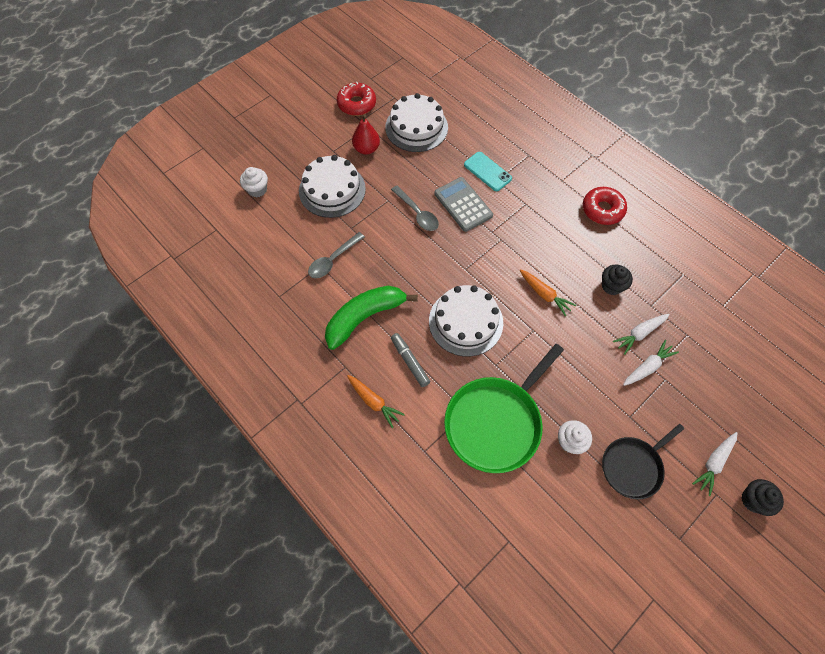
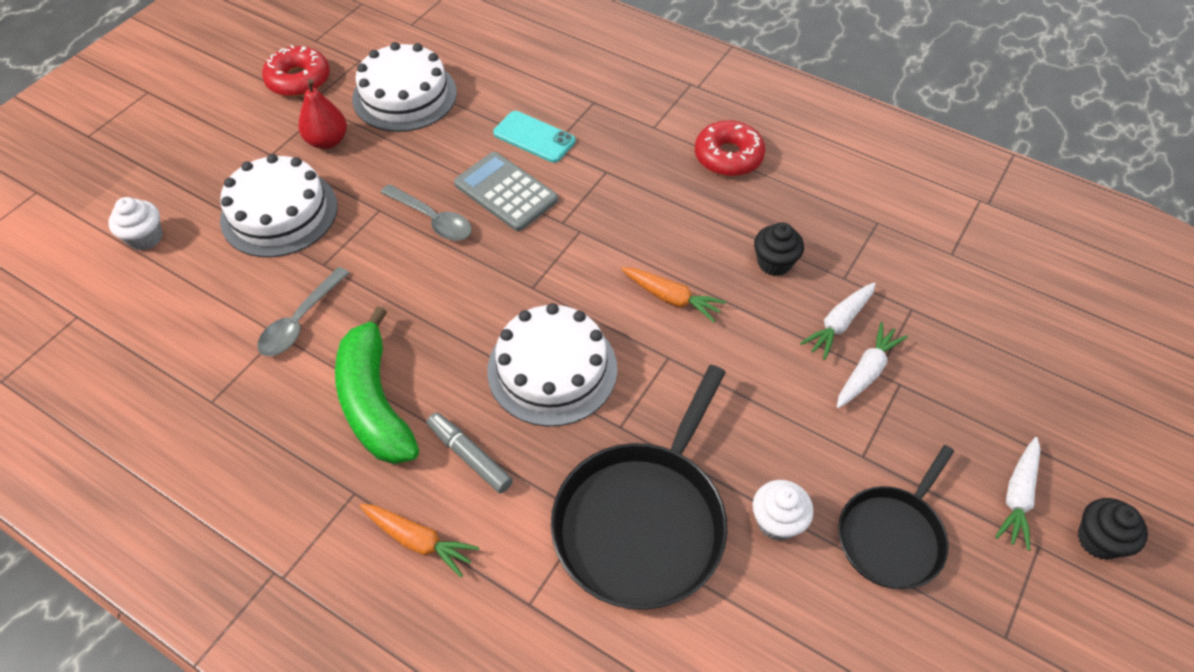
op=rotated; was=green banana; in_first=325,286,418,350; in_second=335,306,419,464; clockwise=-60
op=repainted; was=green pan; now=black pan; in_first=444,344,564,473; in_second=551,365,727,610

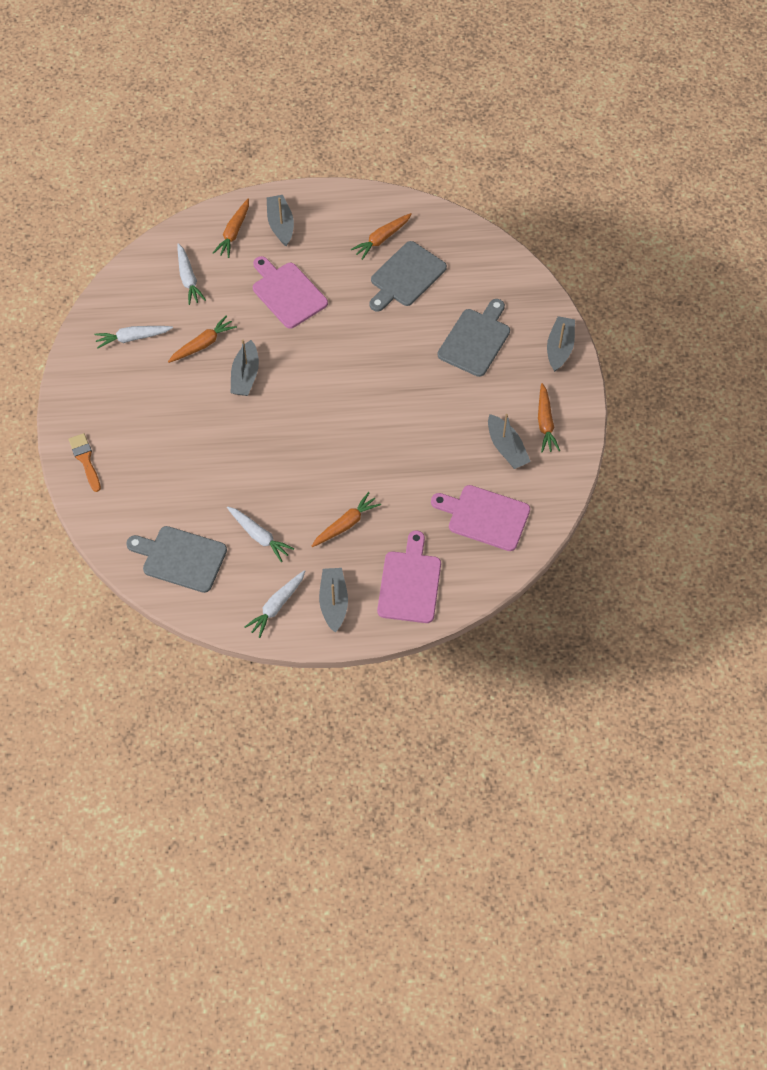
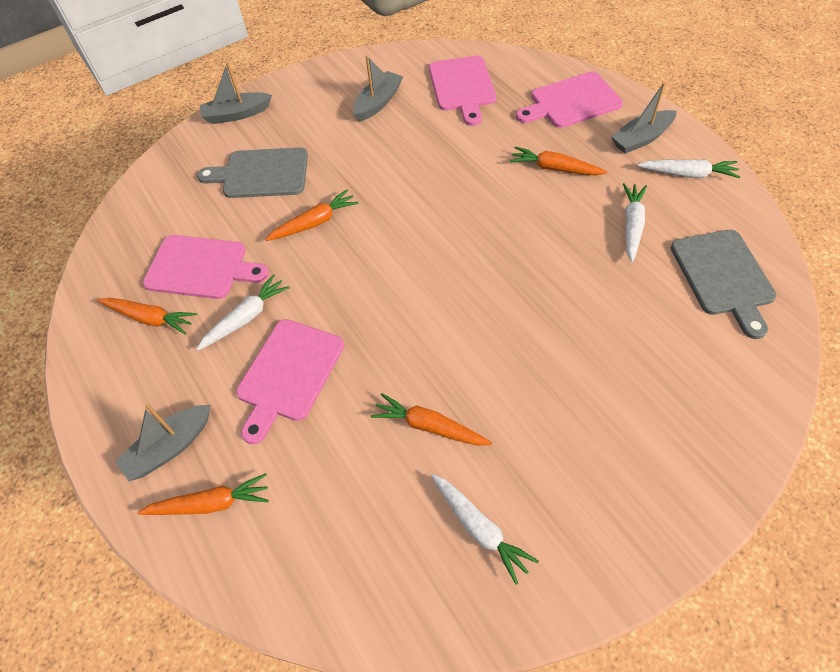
op=repainted; was=grey cutting board; now=pink cutting board; in_first=369,241,447,312; in_second=143,235,269,299
op=shifted; was=white carrot; in_first=178,243,206,305; in_second=196,274,290,351
op=gone; was=grey boat; in_first=231,340,259,396
op=shifted; was=orange carrot; in_first=538,383,560,452; in_second=265,190,359,241
op=gone; was=orange brush; in_first=69,433,101,492

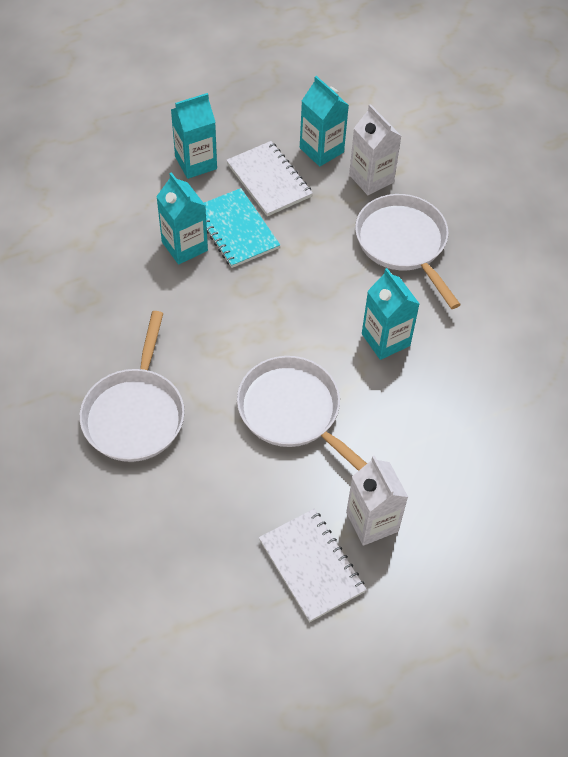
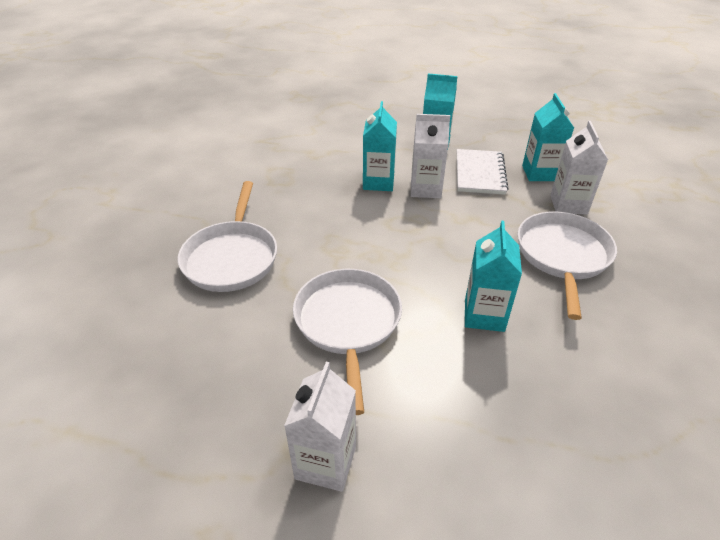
op=swapped; was=turquoise notebook; now=white carton; in_first=204,188,280,268; in_second=411,114,450,198
op=rotated; was=white pan; in_first=80,311,185,462; in_second=178,181,277,292; clockwise=-45
op=gone; was=white notebook; in_first=259,509,366,622

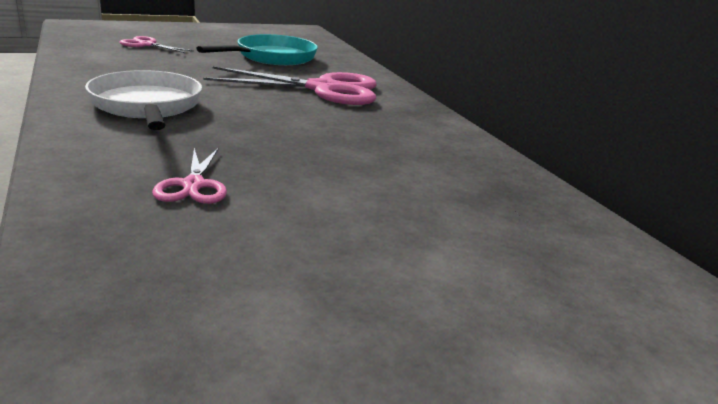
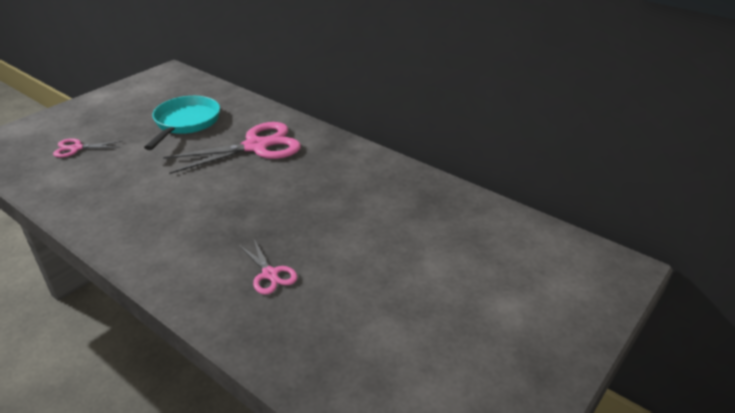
op=gone; was=white pan; in_first=85,70,202,130

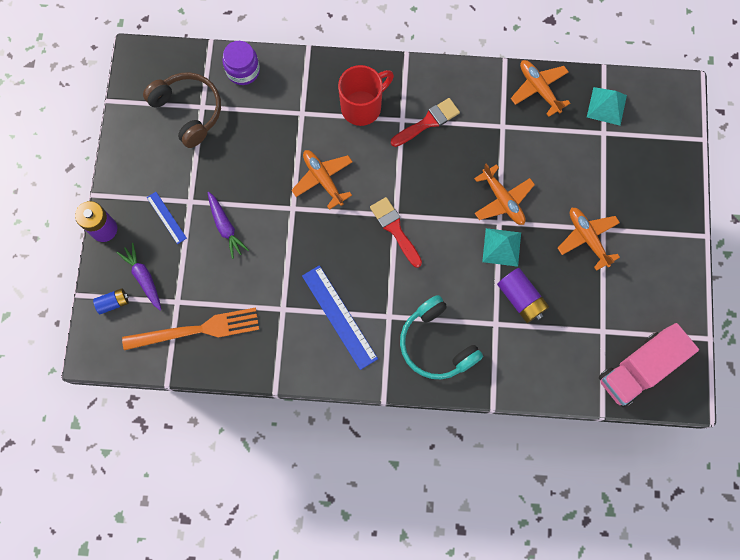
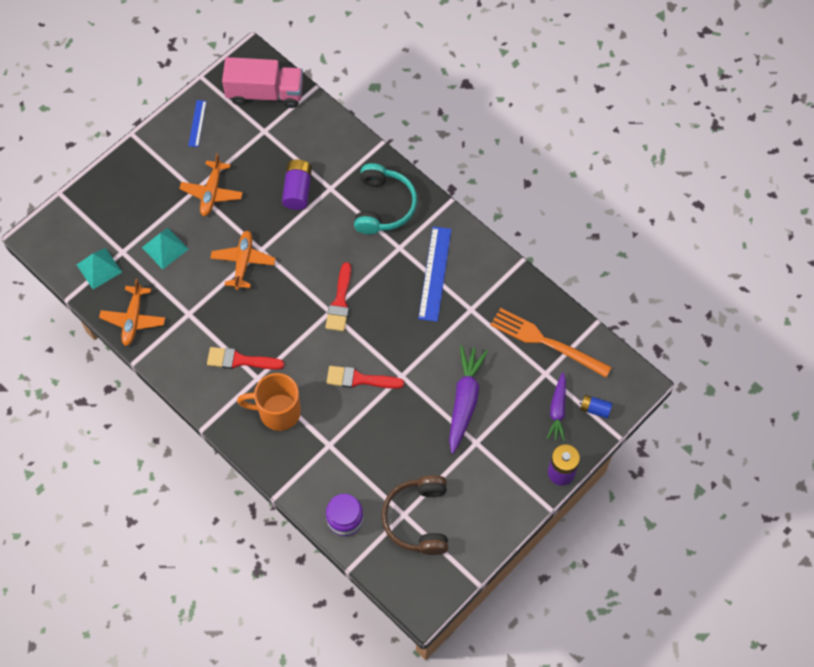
op=repainted; was=red mug; now=orange mug; in_first=338,65,394,126; in_second=237,373,301,431
op=swapped; was=orange plane; now=red brush; in_first=291,150,353,210; in_second=326,366,404,389
op=shifted; was=blue ruler; in_first=147,192,187,244; in_second=188,100,207,147
op=scaled; was=purple carrot; in_first=208,192,249,259; in_second=449,345,488,454; ratio=1.56
op=shifted; was=turquoise pyramid; in_first=482,228,521,267; in_second=142,228,189,269

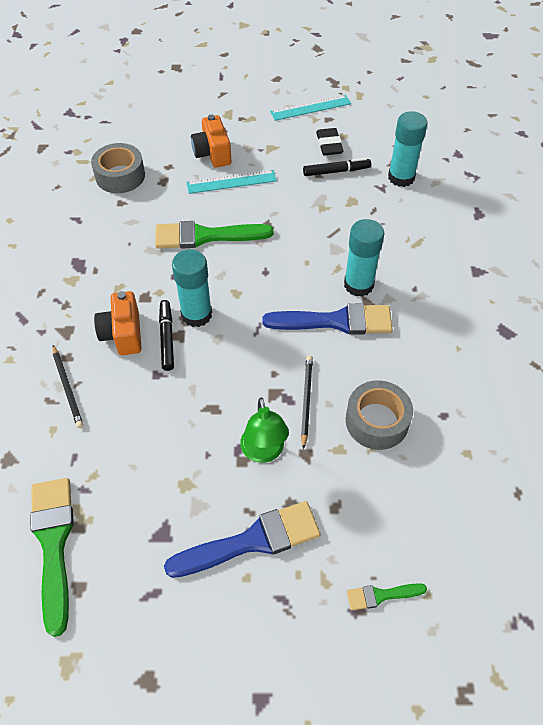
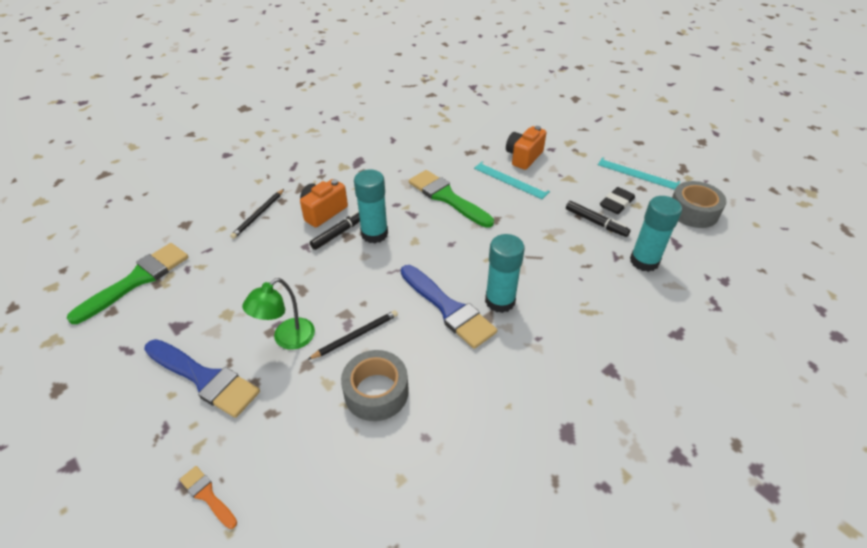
op=shifted; was=grey tape; in_first=91,143,145,193; in_second=672,181,726,228
op=repainted; was=green brush; now=orange brush; in_first=347,583,427,610; in_second=179,466,237,529

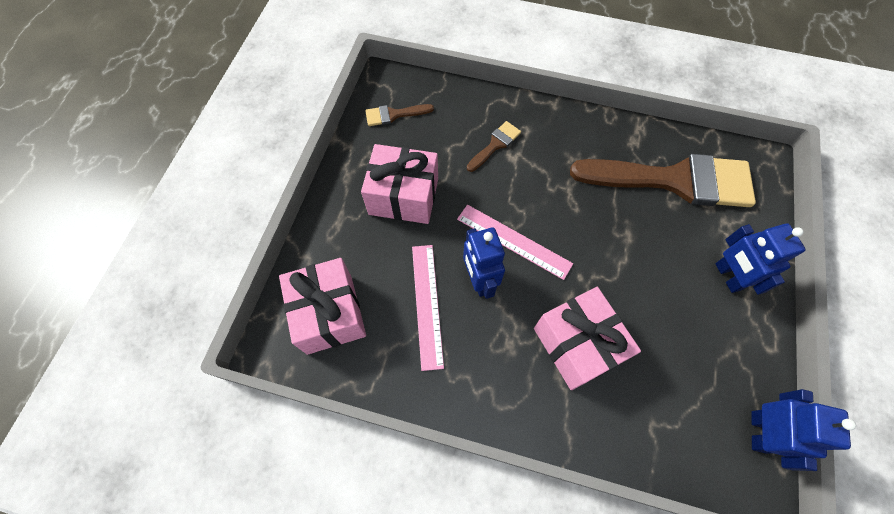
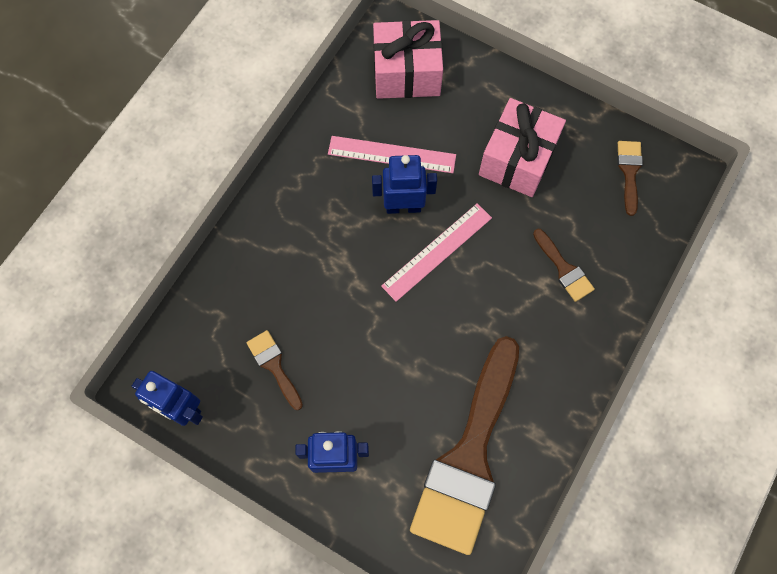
op=gone; was=pink gift; in_first=534,287,641,390
op=new; now=brown brush; in_second=246,330,303,410

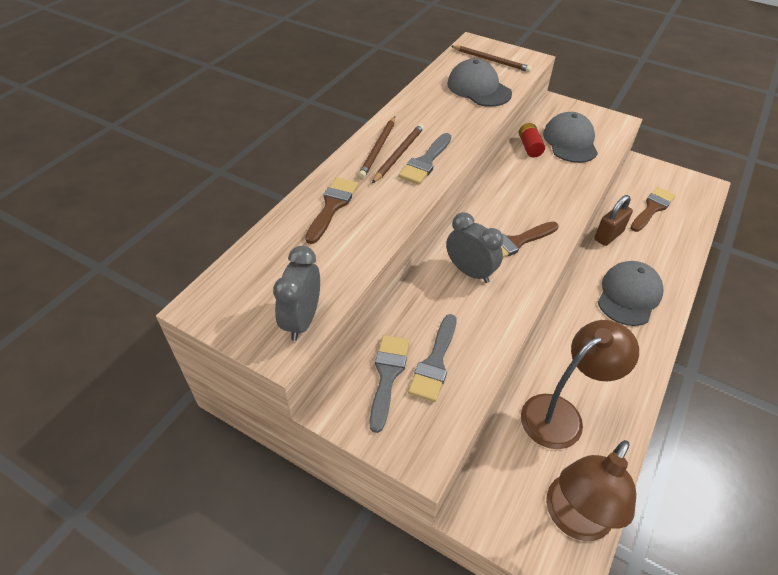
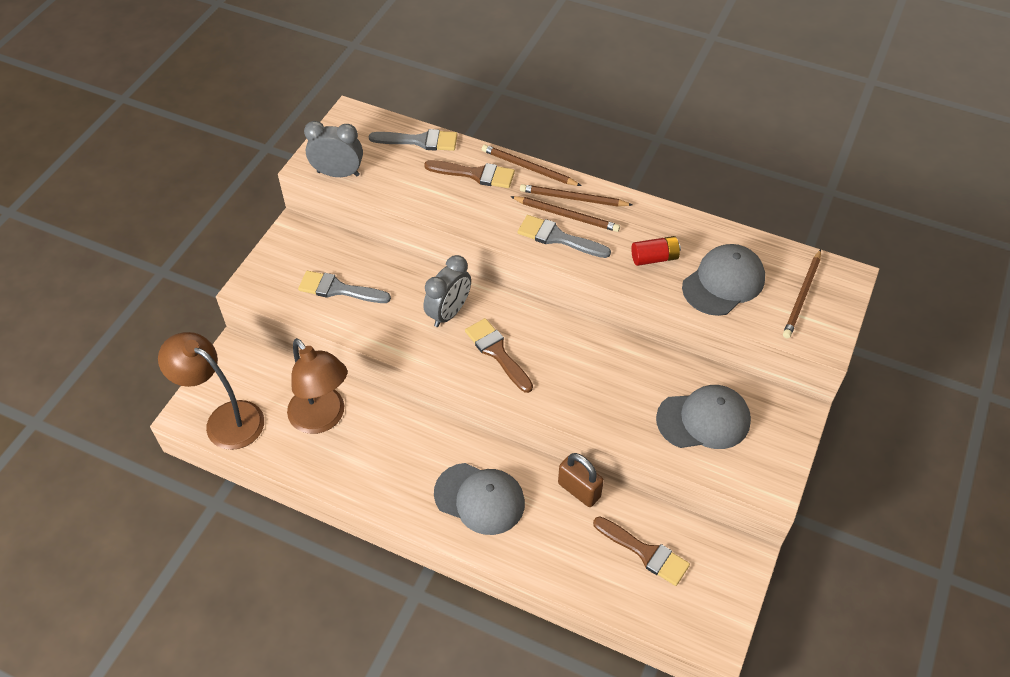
op=shifted; was=red battery; in_first=519,123,545,158; in_second=631,236,681,266
op=shifted; was=grey brush; in_first=369,335,409,433; in_second=369,129,457,151
op=new; now=brown pencil; in_second=482,145,581,186

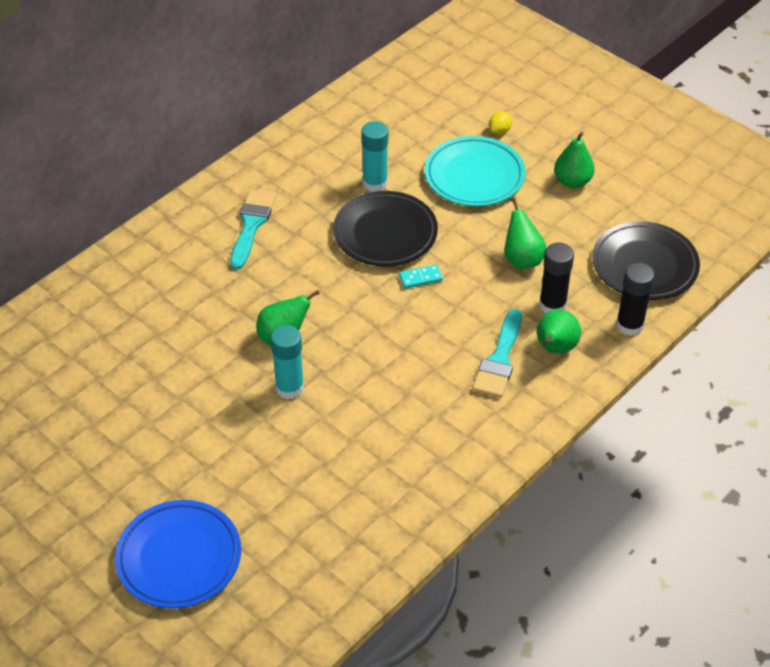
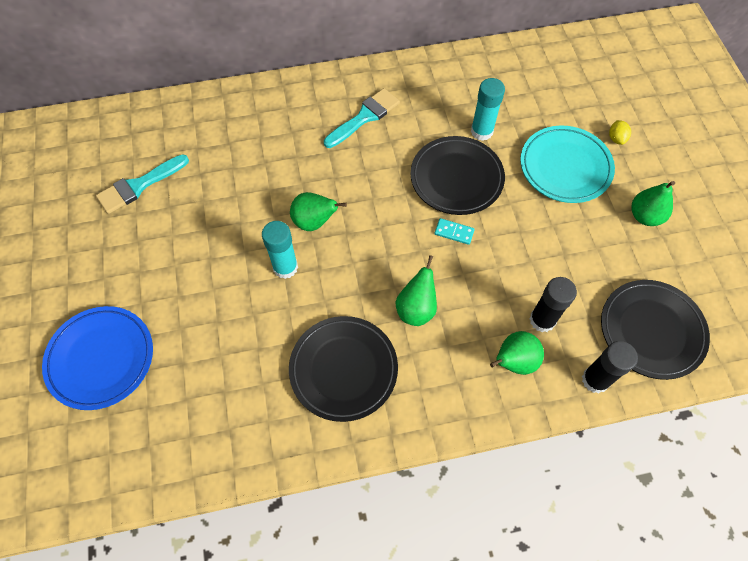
op=rotated; was=yellow lemon; in_first=489,111,512,135; in_second=609,120,631,145; clockwise=-75
op=shifted; was=green pear; in_first=504,198,546,269; in_second=396,255,437,326
op=shifted; was=turquoise brush; in_first=473,309,522,398; in_second=96,154,189,214
op=new; now=black plate; in_second=289,316,398,422

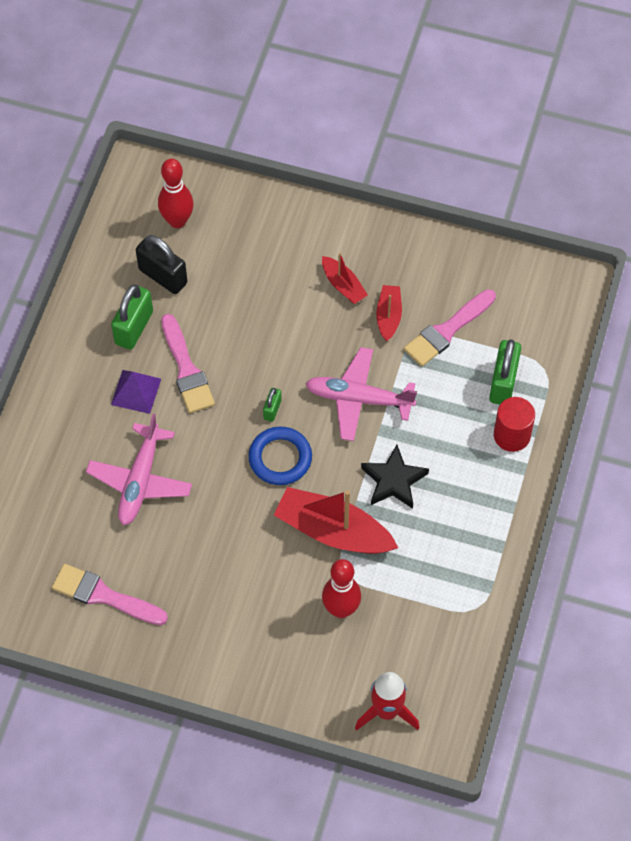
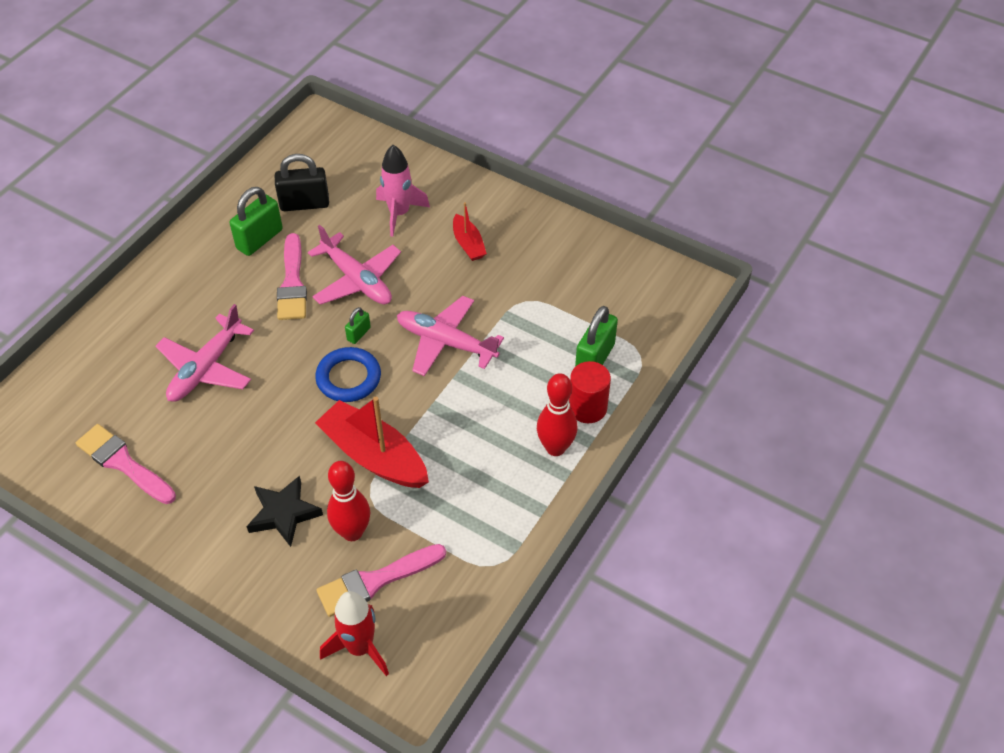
op=shifted; was=red bowling pin; in_first=158,159,194,228; in_second=537,373,577,456
op=rotated; was=black padlock; in_first=136,235,187,294; in_second=275,154,329,211; clockwise=-60
op=gone; was=red boat; in_first=376,285,402,341
op=shifted; was=pink brush; in_first=404,289,496,367; in_second=317,544,446,617
op=gone; was=purple pyramid; in_first=111,370,161,414
op=shifted; was=black star; in_first=361,445,429,509; in_second=246,475,323,547
op=new; now=pink rocket; in_second=376,145,430,237
op=new; now=pink plane; in_second=308,225,401,305

